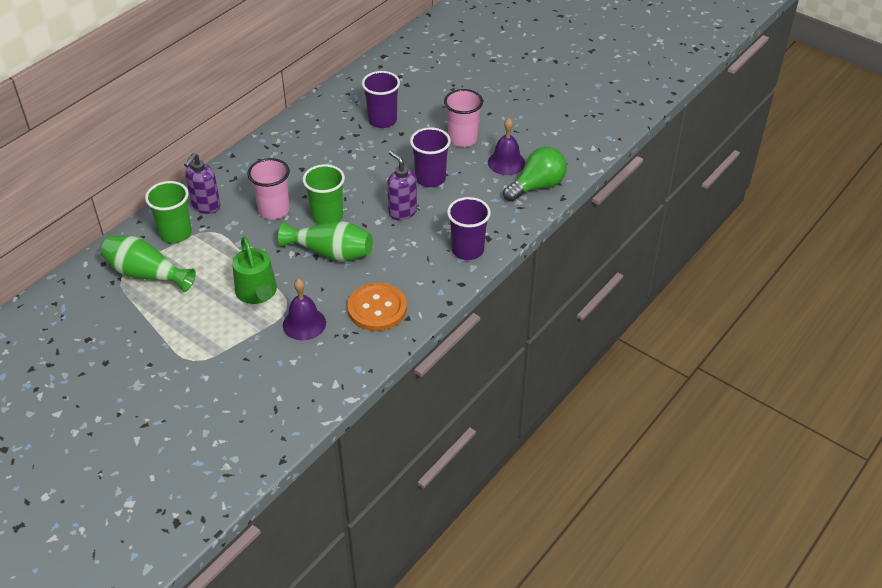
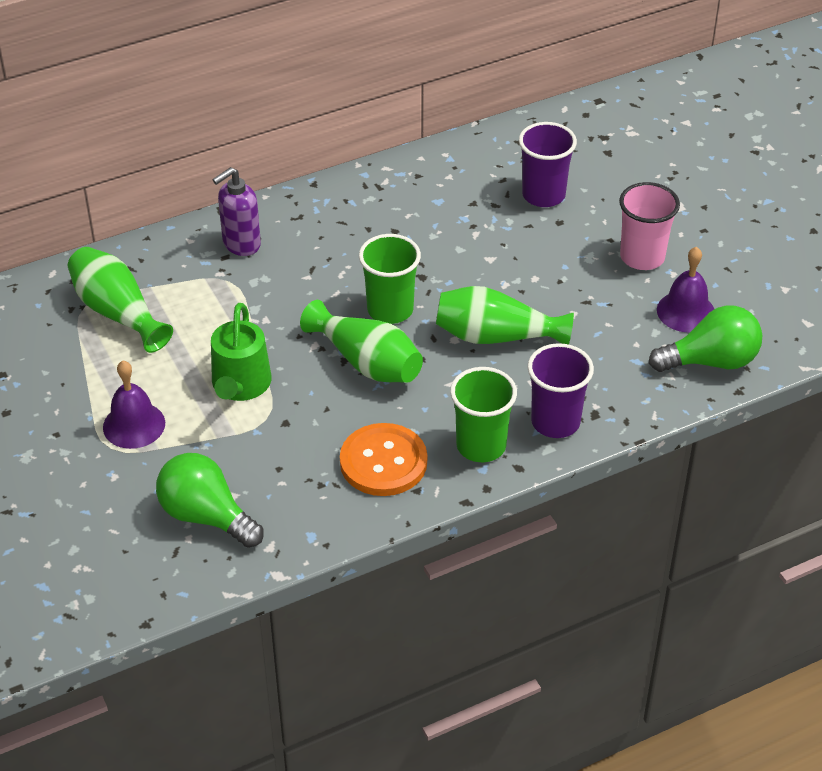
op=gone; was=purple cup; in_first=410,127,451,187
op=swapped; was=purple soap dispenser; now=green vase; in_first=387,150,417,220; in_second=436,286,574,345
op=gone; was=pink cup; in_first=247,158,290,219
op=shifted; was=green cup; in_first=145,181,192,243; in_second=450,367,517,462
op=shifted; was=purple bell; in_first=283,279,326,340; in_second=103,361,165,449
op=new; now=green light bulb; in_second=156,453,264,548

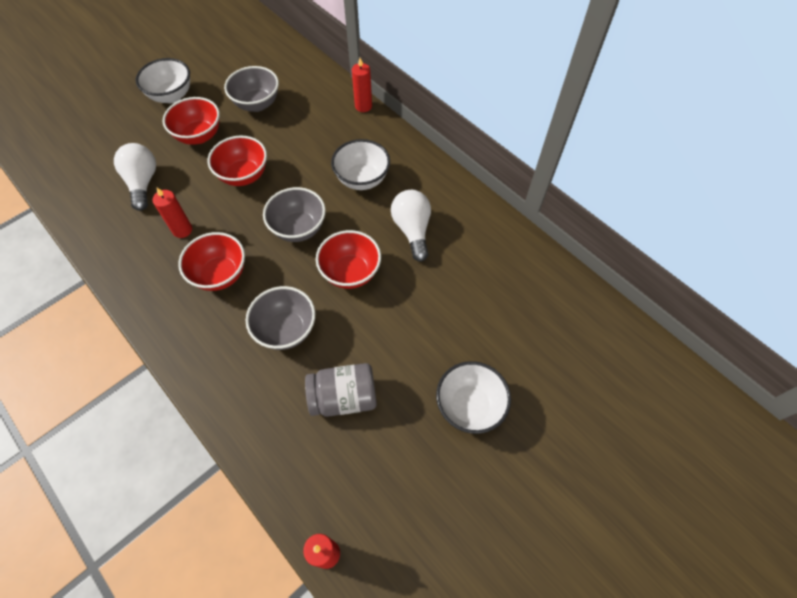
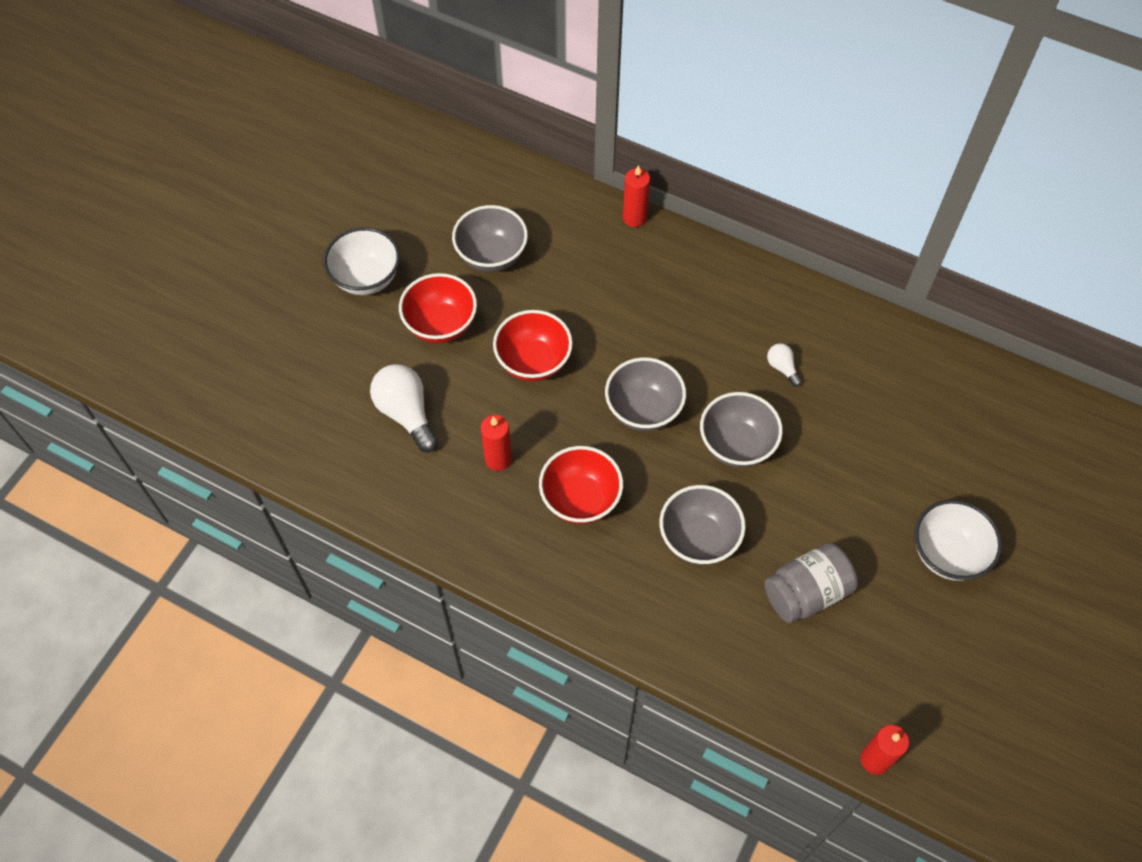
op=gone; was=white bowl; in_first=331,139,390,190
op=scaled; was=white light bulb; in_first=391,190,431,262; in_second=767,343,802,387; ratio=0.5
op=repainted; was=red bowl; now=grey bowl; in_first=316,230,381,289; in_second=700,392,783,467

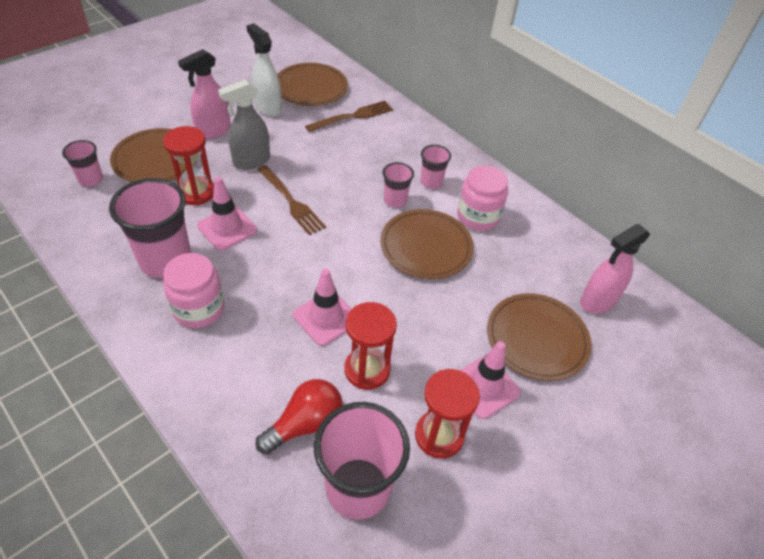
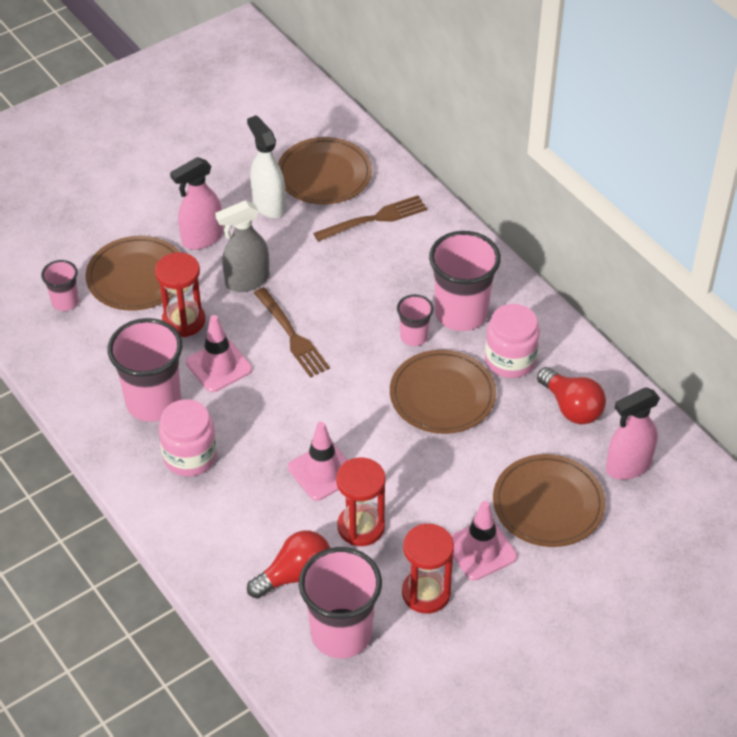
op=scaled; was=pink cup; in_first=420,145,451,189; in_second=429,231,501,331; ratio=1.94
op=new; now=red light bulb; in_second=537,367,606,424

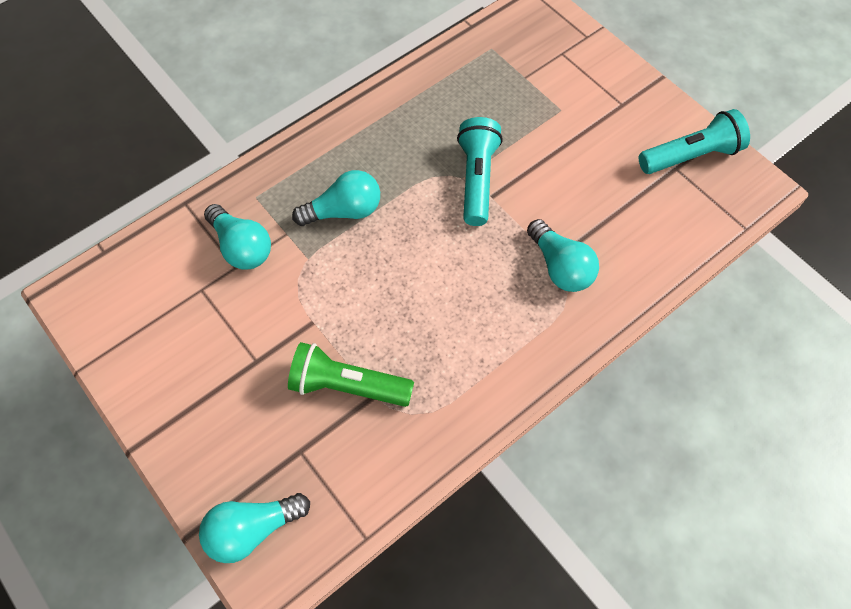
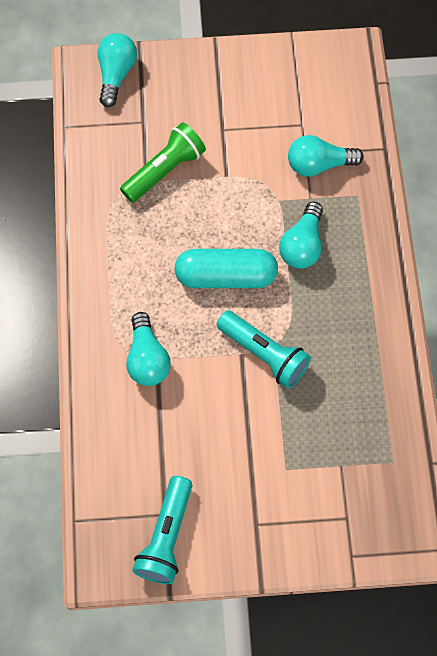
op=rotated; was=turquoise light bulb; in_first=527,219,599,292; in_second=126,312,171,386; clockwise=-105
op=new; now=turquoise capsule; in_second=175,249,278,288

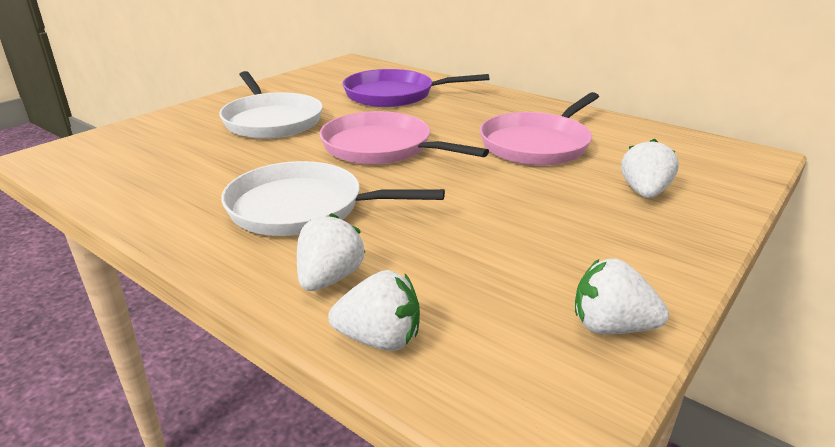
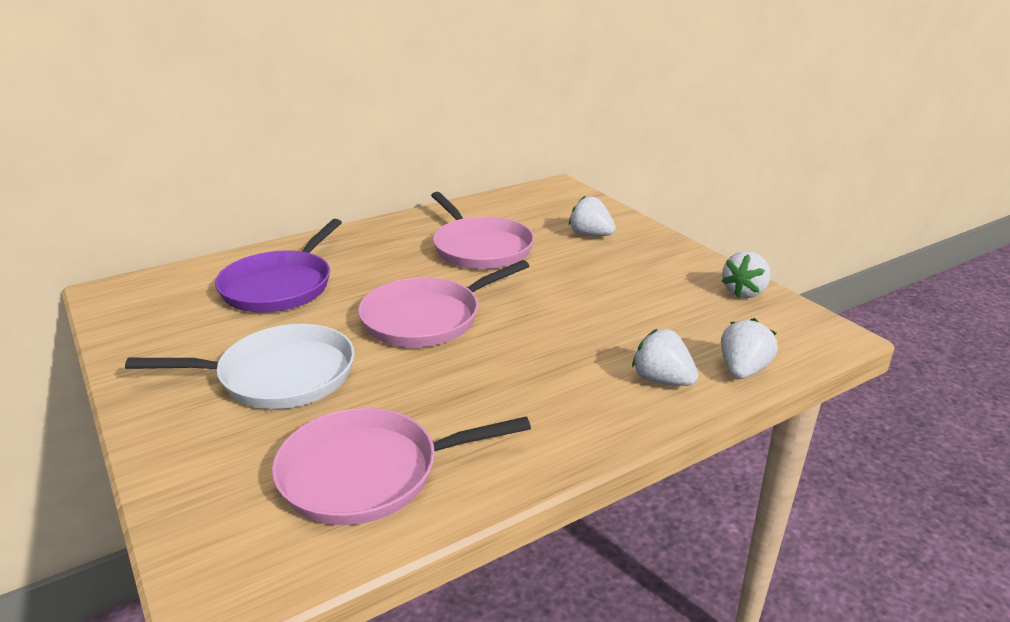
op=gone; was=white pan; in_first=221,161,445,236
op=new; now=pink pan; in_second=272,408,531,525

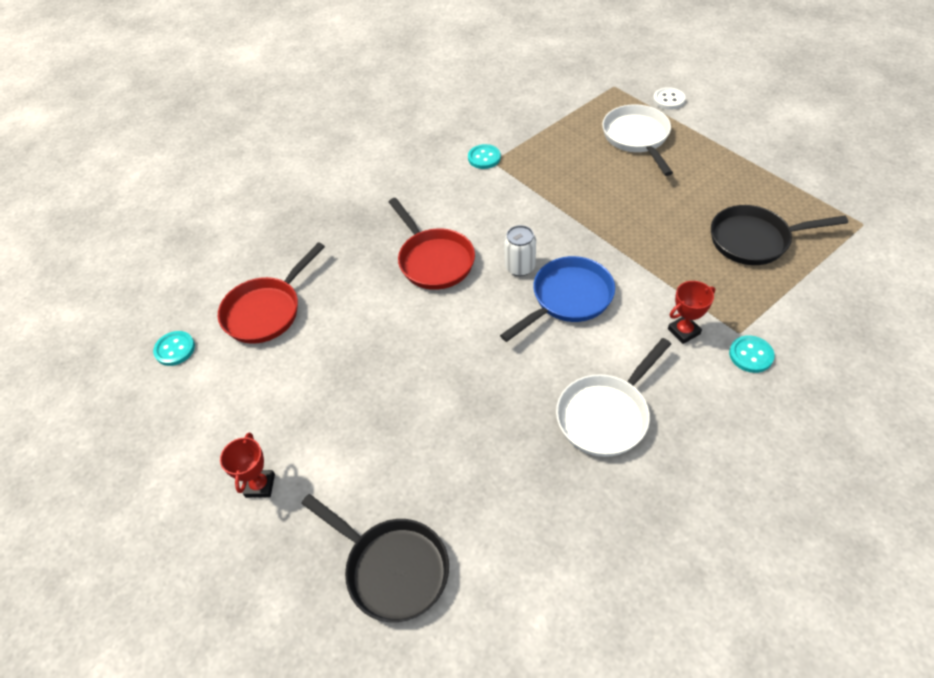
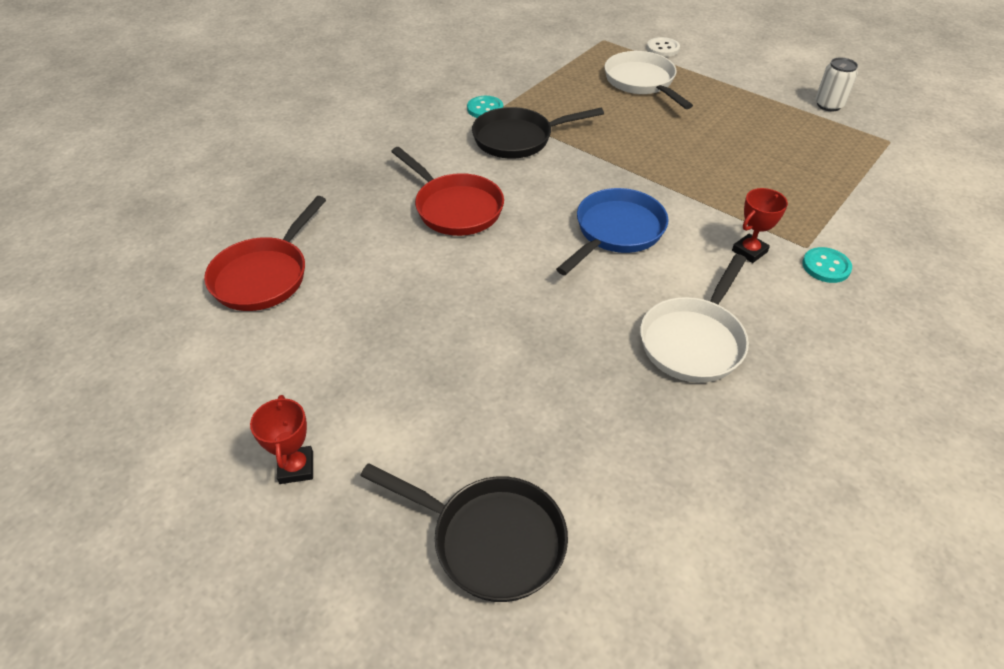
op=shifted; was=black pan; in_first=711,205,848,265; in_second=472,107,604,159
op=shifted; was=white can; in_first=504,225,536,276; in_second=815,58,858,111
op=gone; was=turquoise button; in_first=153,331,195,366

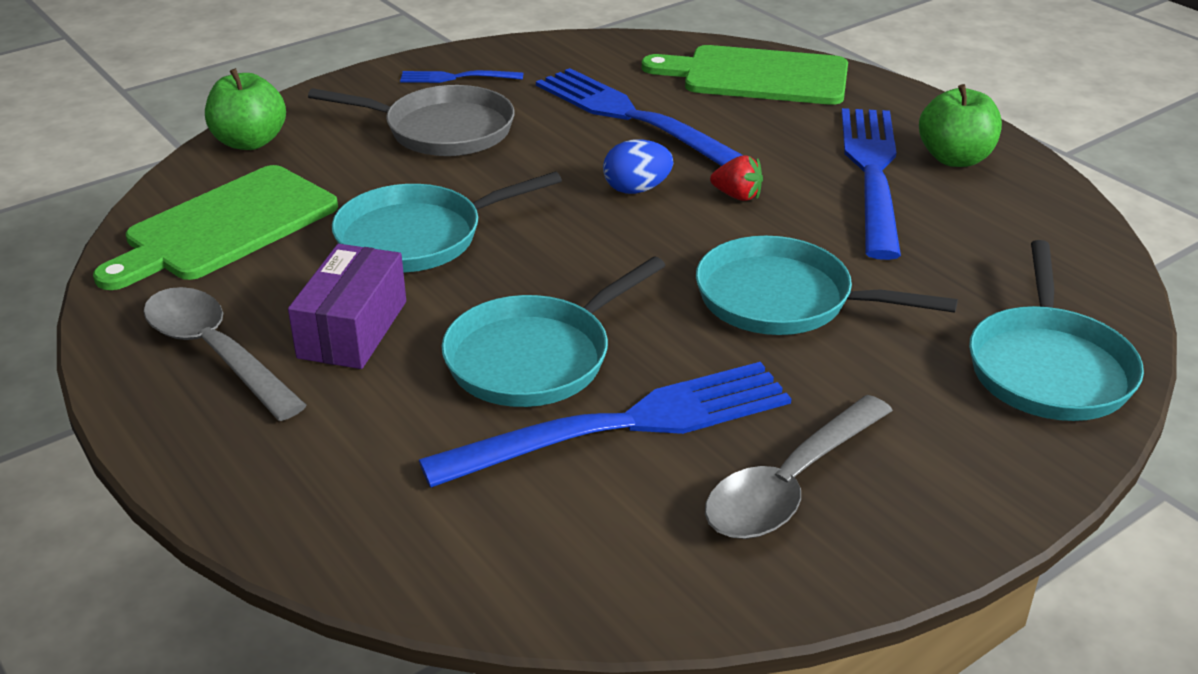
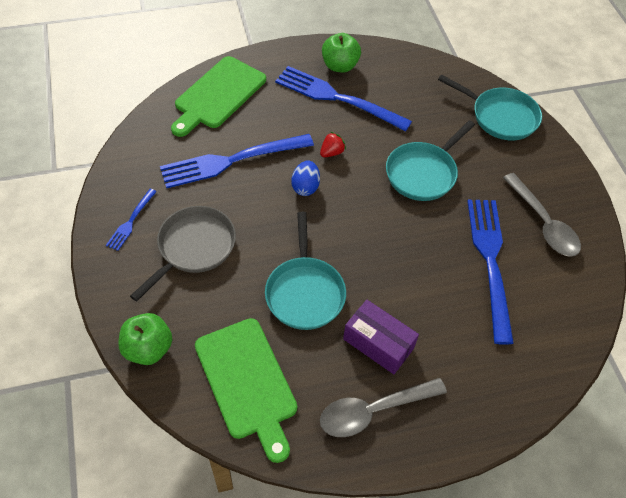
op=gone; was=turquoise pan; in_first=441,257,666,407

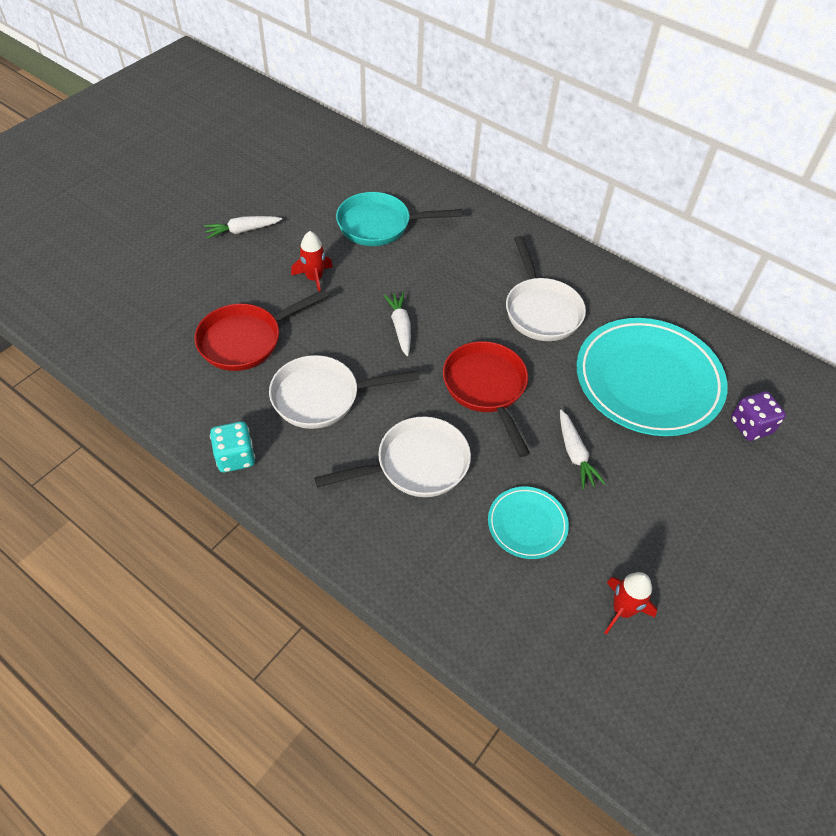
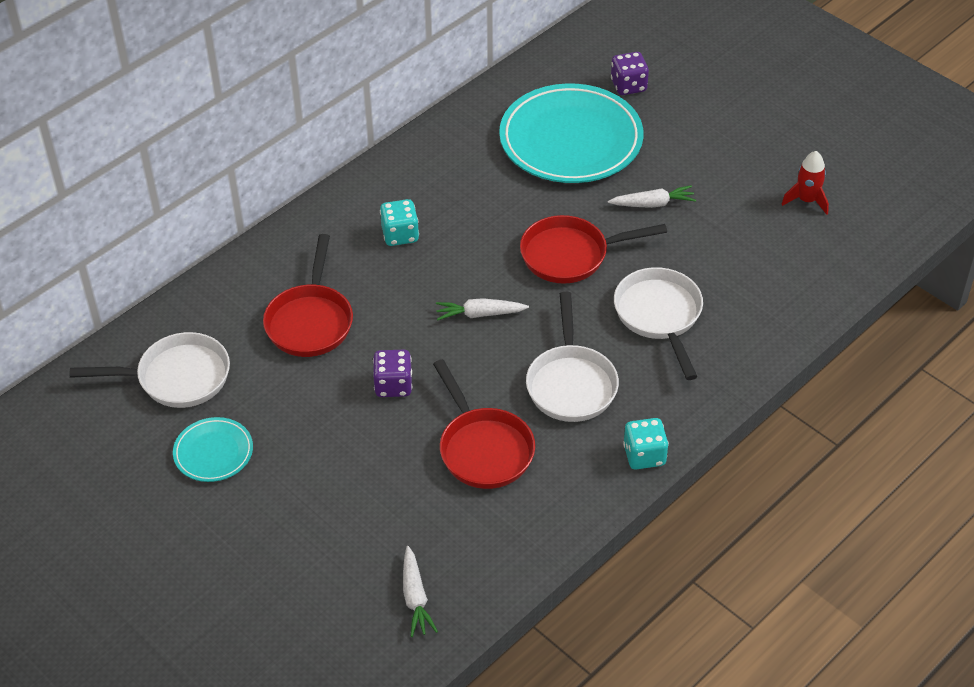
op=repainted; was=turquoise pan; now=red pan; in_first=336,192,462,246; in_second=263,234,353,357
op=shifted; was=white carrot; in_first=204,216,282,239; in_second=403,546,438,637
op=swapped; was=red rocket; now=purple dice; in_first=291,231,333,292; in_second=373,350,412,397
op=shifted; was=white pan; in_first=506,236,586,341; in_second=70,332,230,408
op=shifted; was=turquoise plate; in_first=488,487,569,559; in_second=173,417,253,482
op=new; now=turquoise dice; in_second=380,199,419,246

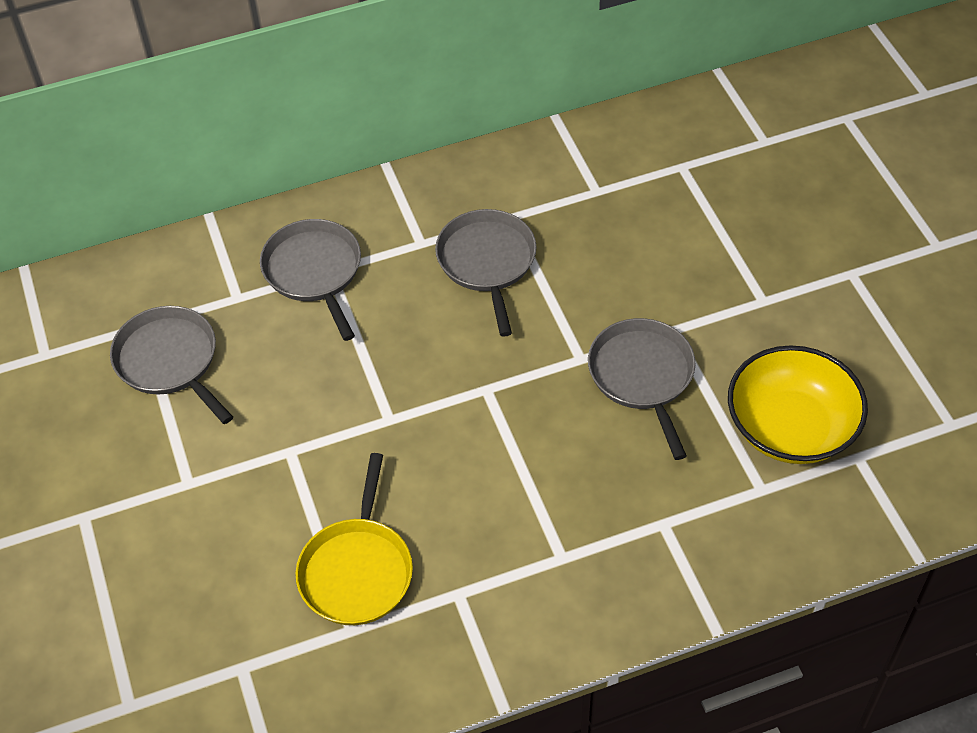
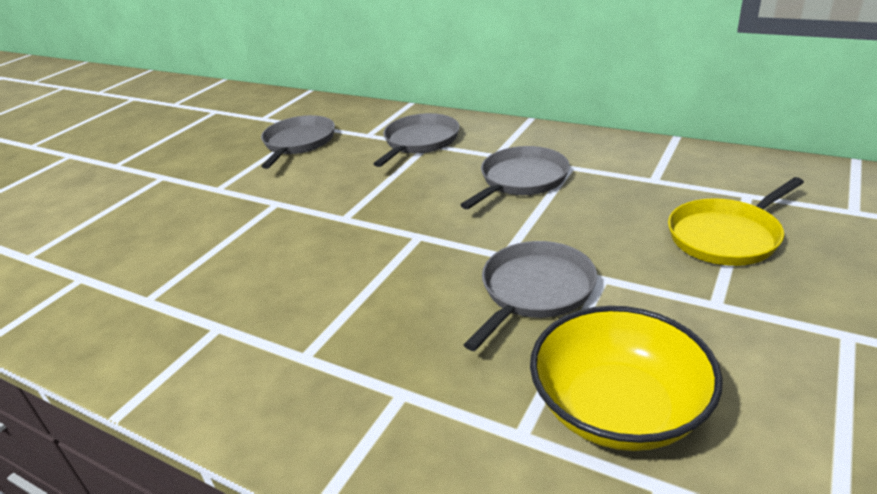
op=shifted; was=yellow pan; in_first=295,453,413,625; in_second=668,177,804,266

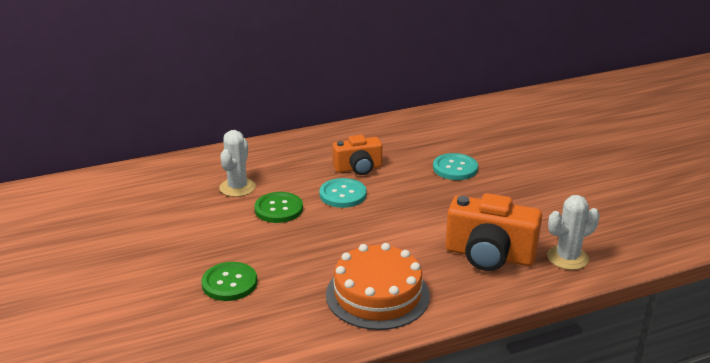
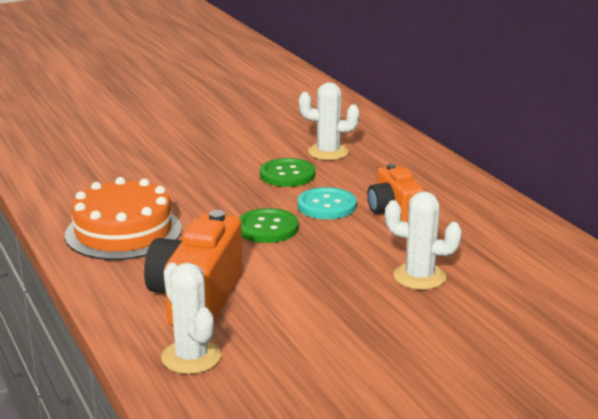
op=swapped; was=turquoise button; now=white cactus; in_first=433,153,478,180; in_second=385,191,462,290
op=shifted; was=green button; in_first=201,262,257,301; in_second=239,208,299,243

